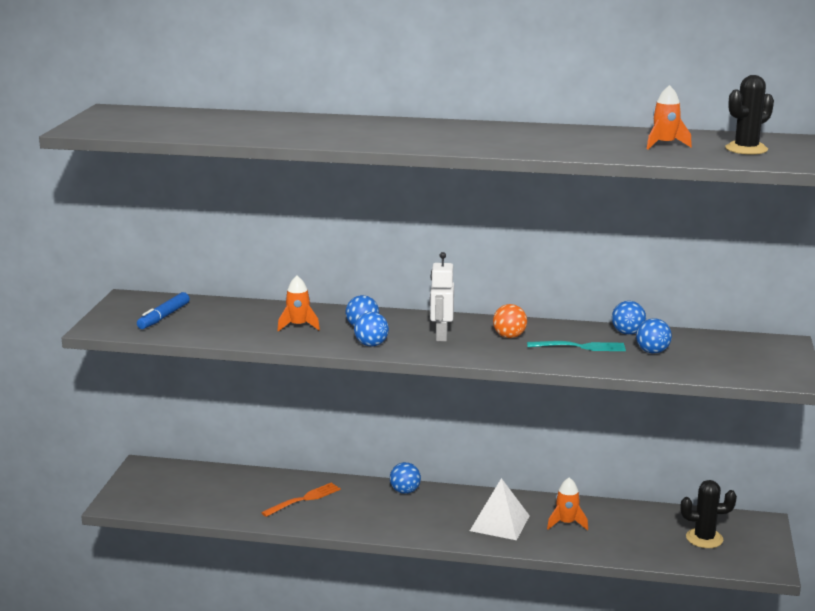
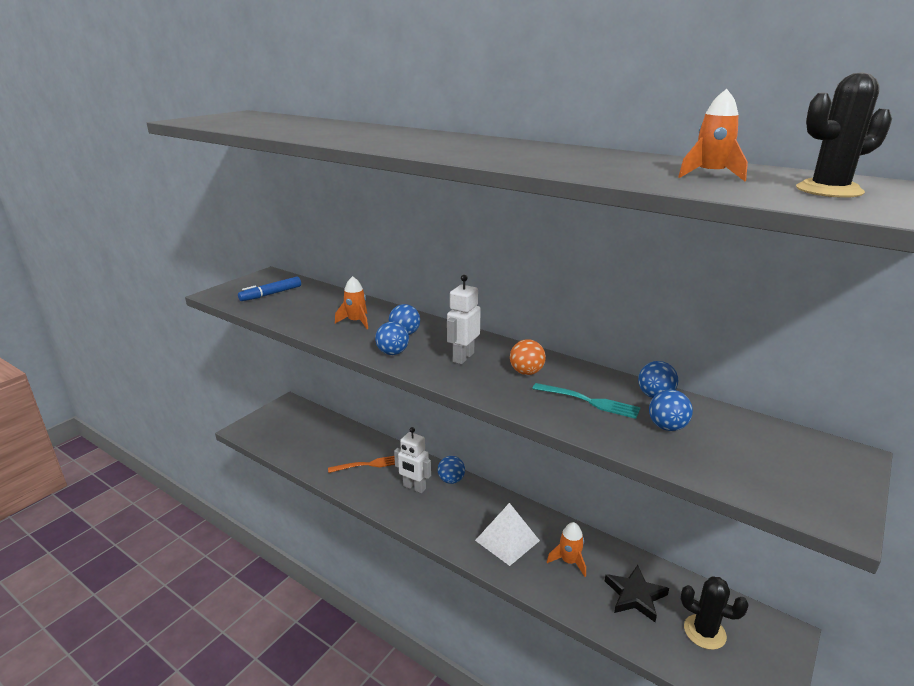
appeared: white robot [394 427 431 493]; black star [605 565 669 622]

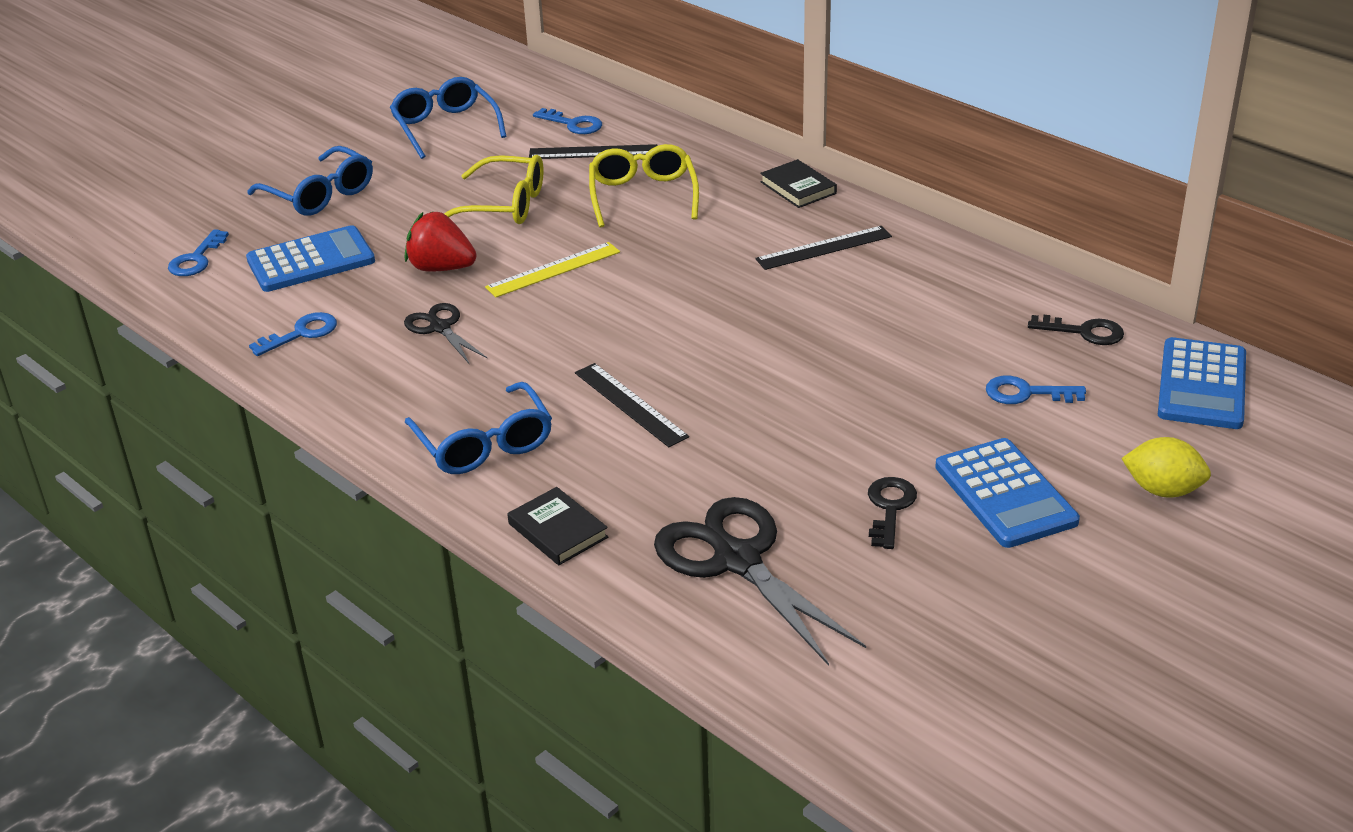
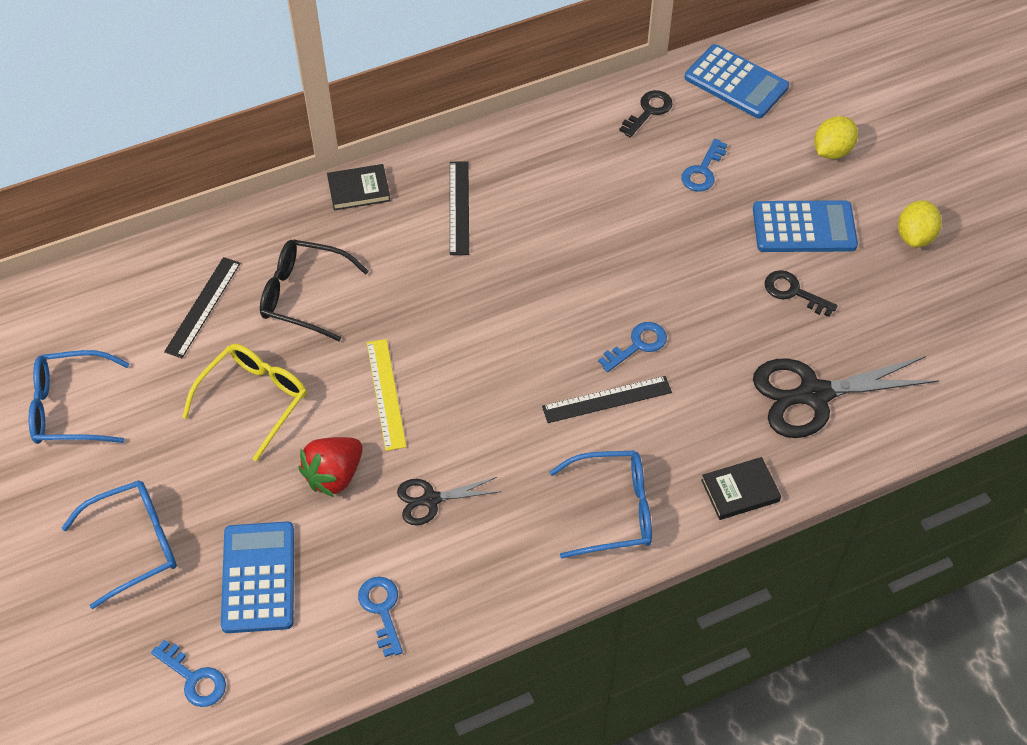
appeared: yellow lemon [898 200 942 247]
relocated: blue key [533 108 602 134] to [598 322 667 372]
colour: yellow glasses [589 144 699 228] to black glasses [260 240 369 341]

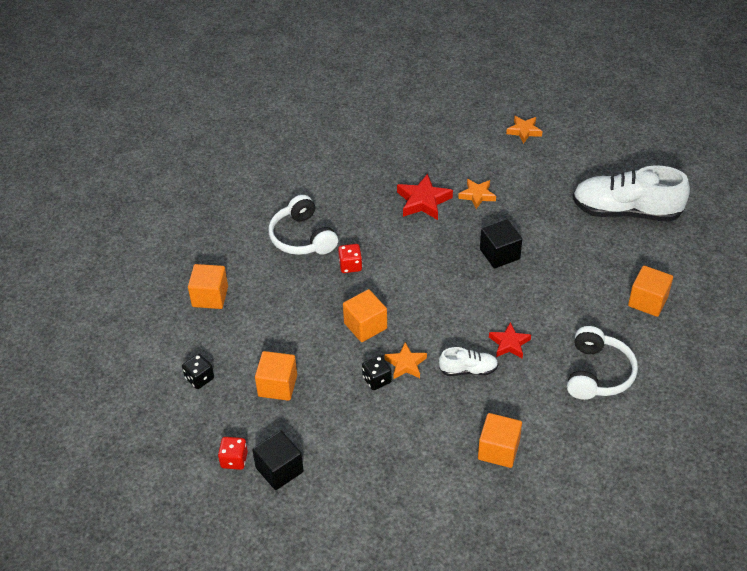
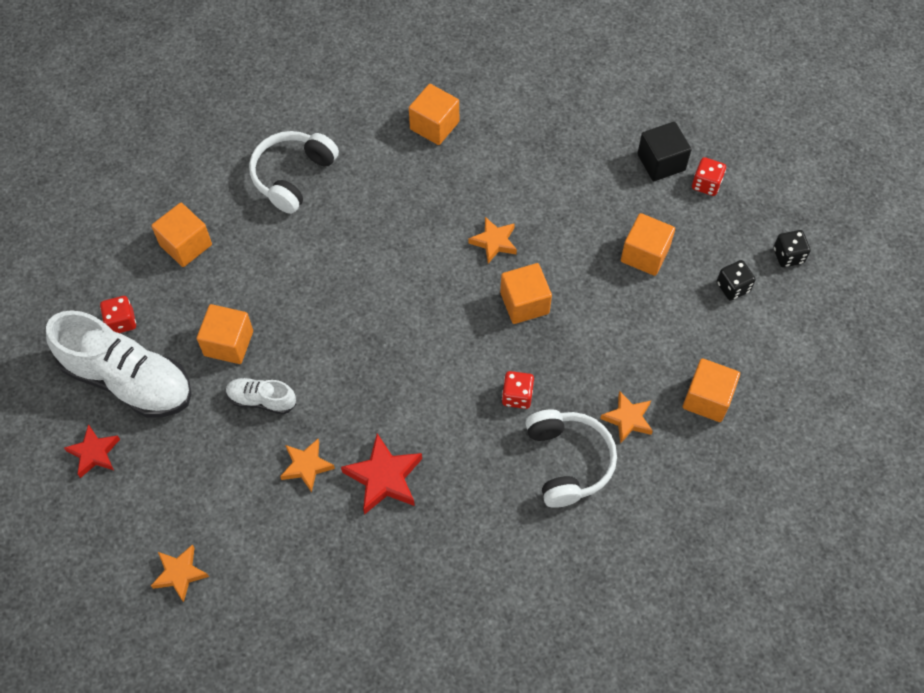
missing: black cube [480 220 522 268]
appeared: red dice [100 296 136 333]; orange cube [197 304 253 364]; orange star [600 391 653 444]
relocated: black dice [362 355 392 390] to [773 230 811 267]; white shoe [439 347 498 376] to [226 378 296 414]; red star [489 322 531 359] to [64 424 120 478]

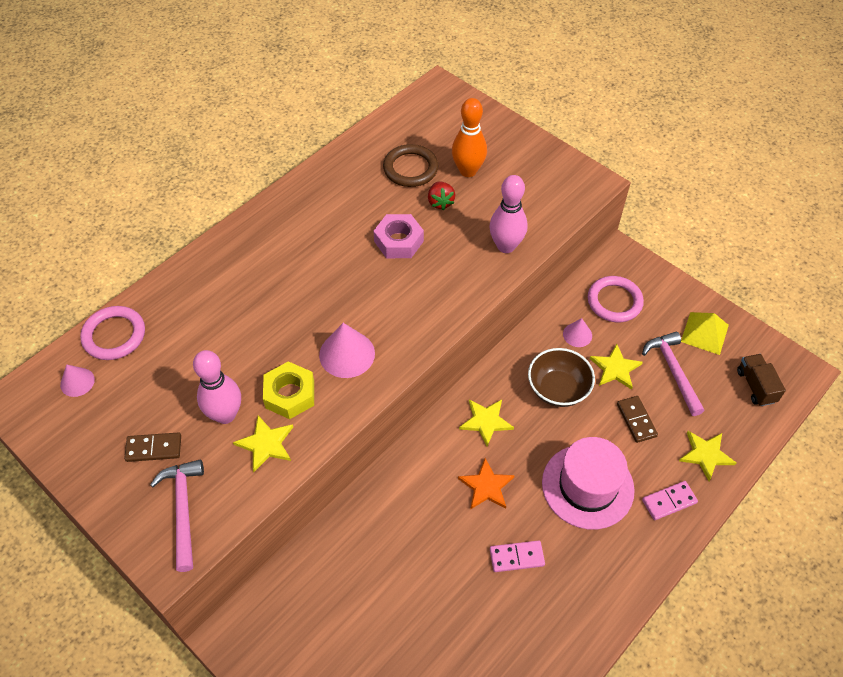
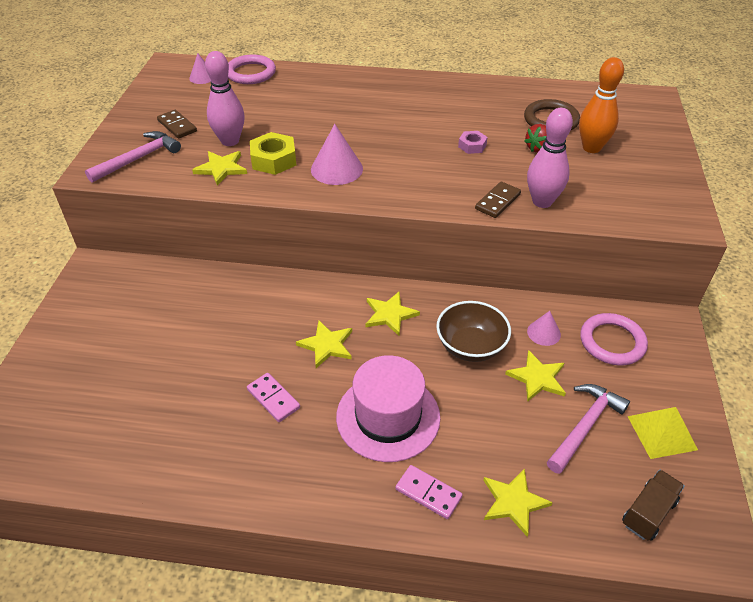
relocated: brown domino [617 396 658 443] to [475 181 521 218]
colour: orange star [458 458 515 510] to yellow star [296 321 352 368]
size: pink nut [373 214 424 258] = [458 131 488 154] x0.59

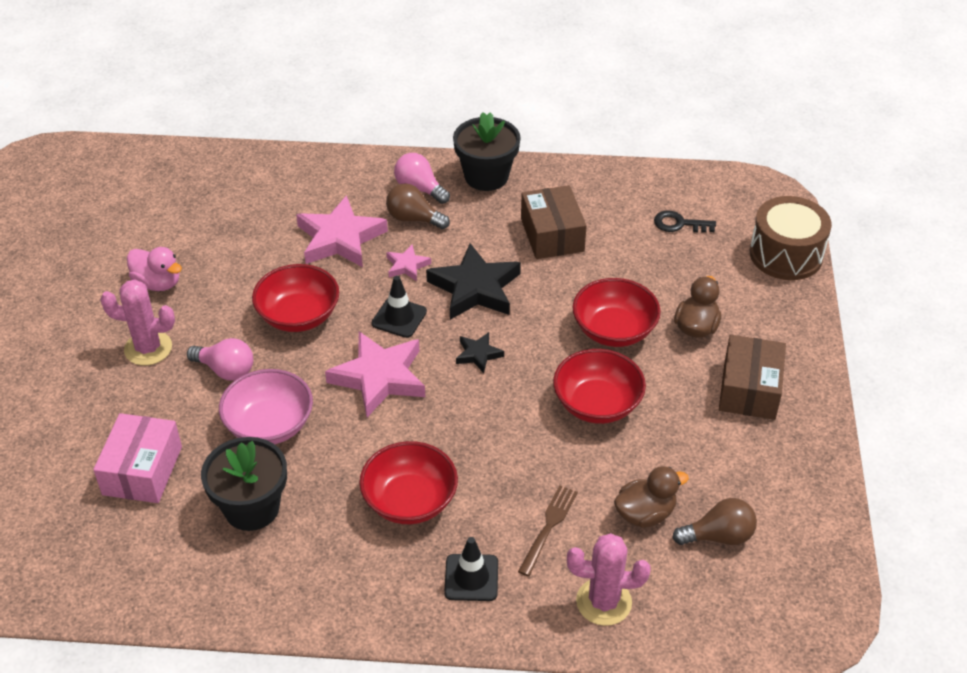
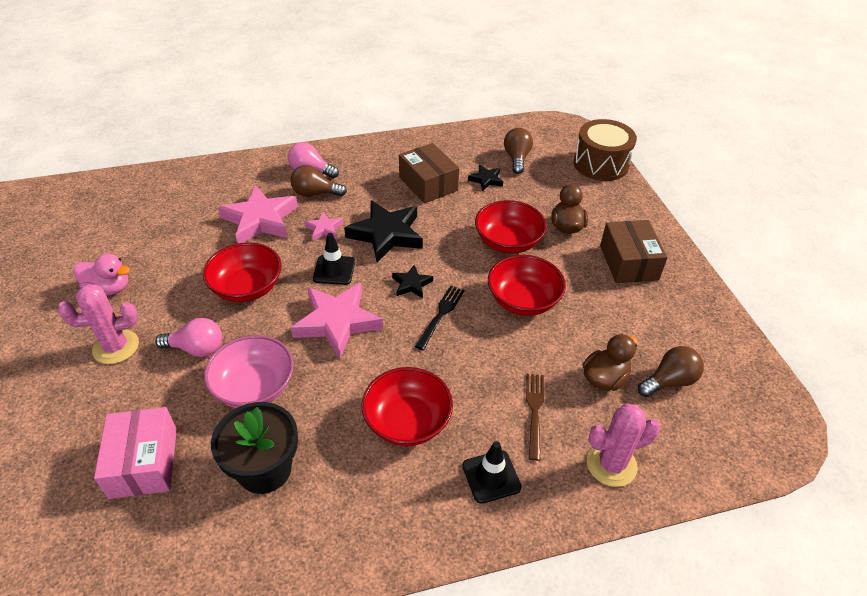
missing: black flower pot [453 112 520 191]
appeared: black fork [415 286 465 350]; black star [468 165 503 191]
exchanged: black key [654 210 716 233] to brown light bulb [504 128 533 174]

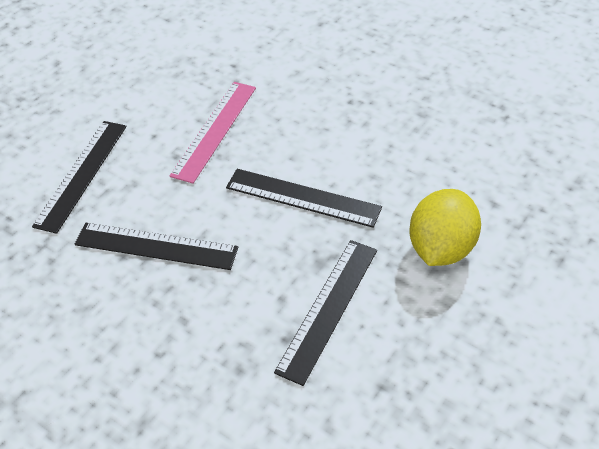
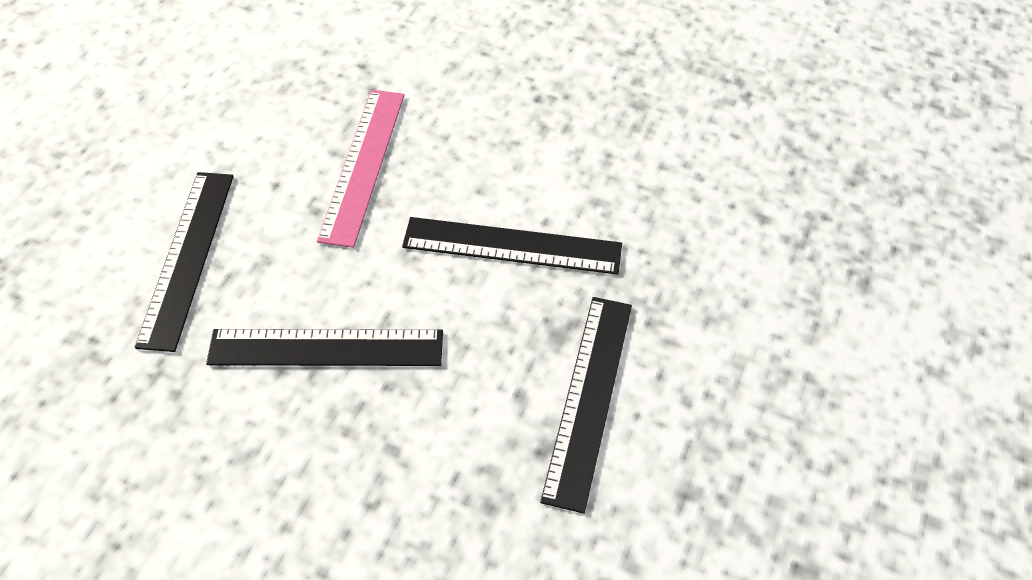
missing: yellow lemon [410 189 481 266]

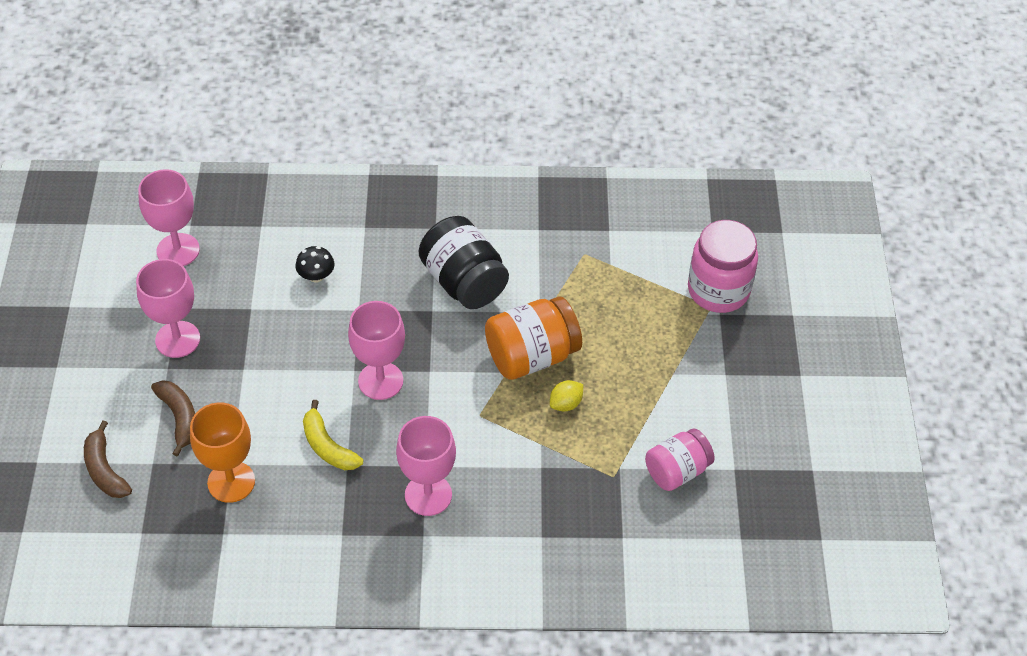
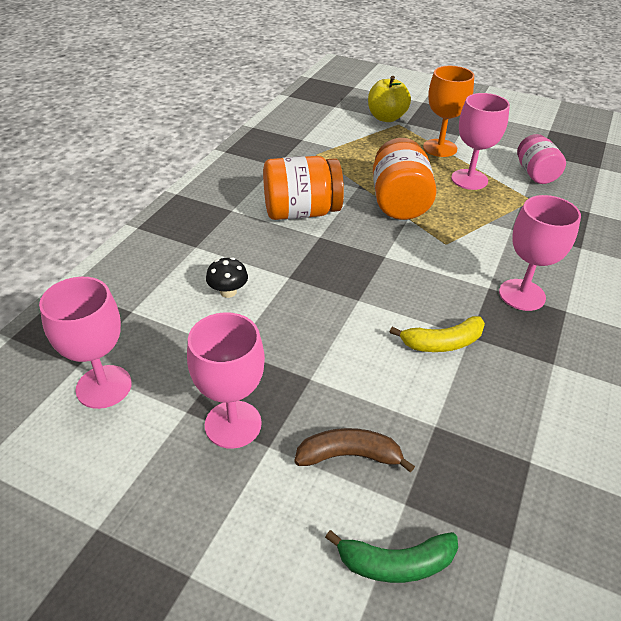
missing: yellow lemon [550 380 583 412]
relocated: orange goblet [190 402 255 503] to [423 66 474 157]; pink goblet [348 301 405 400] to [451 93 510 190]
exchanged: pink jar [688 220 758 313] to yellow apple [368 76 411 122]
colour: brown banana [84 420 132 498] to green banana [325 530 458 583]; black jar [419 216 509 309] to orange jar [263 156 344 220]

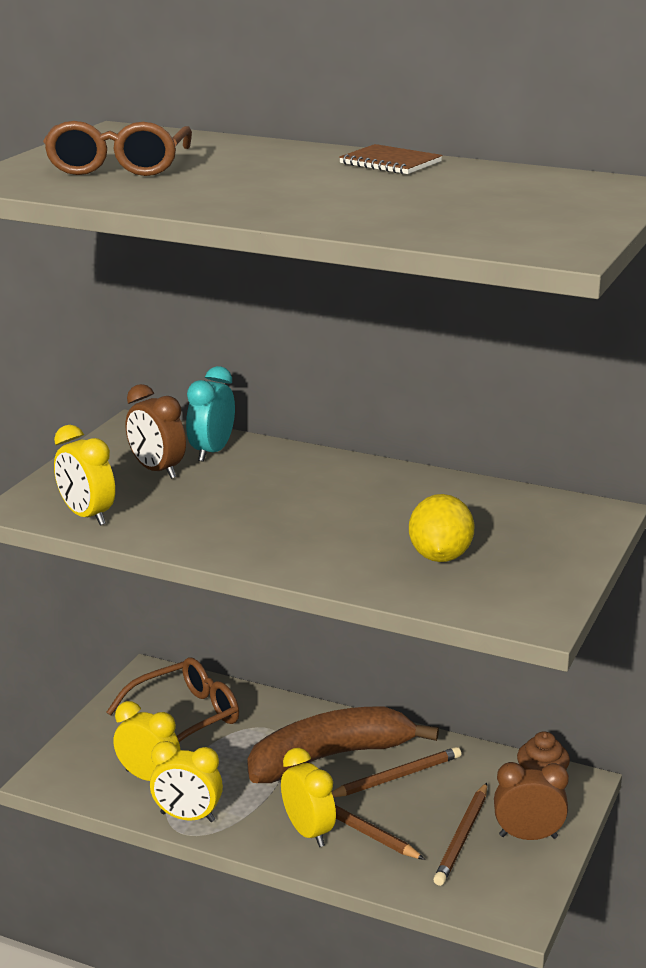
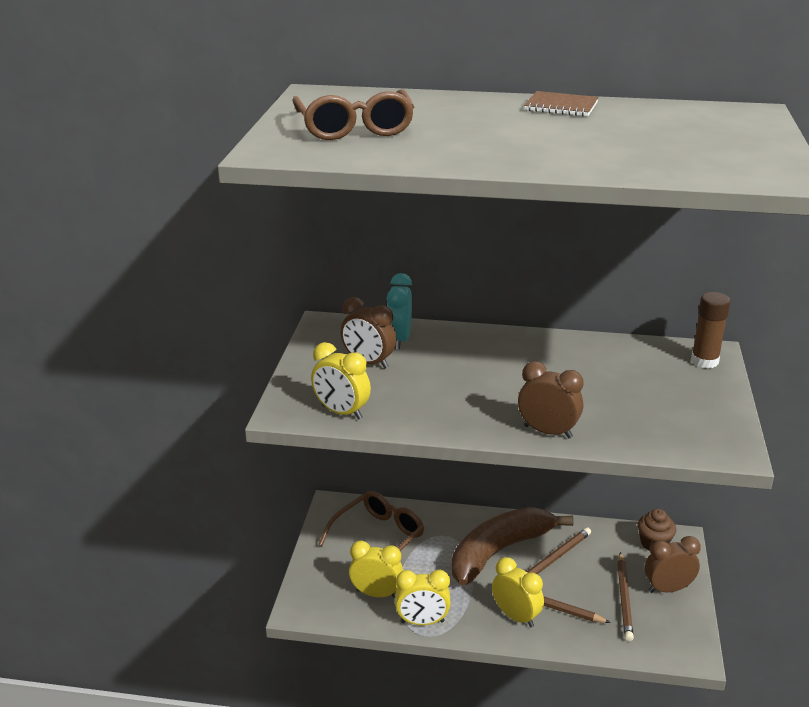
missing: yellow lemon [409 494 475 562]
appeared: brown clock [518 361 584 438]; brown glue stick [691 292 731 368]

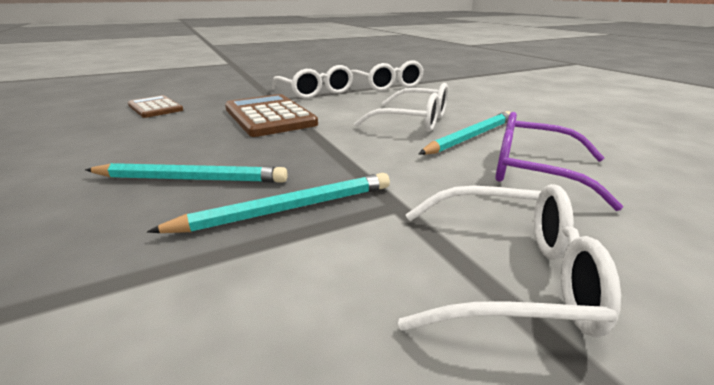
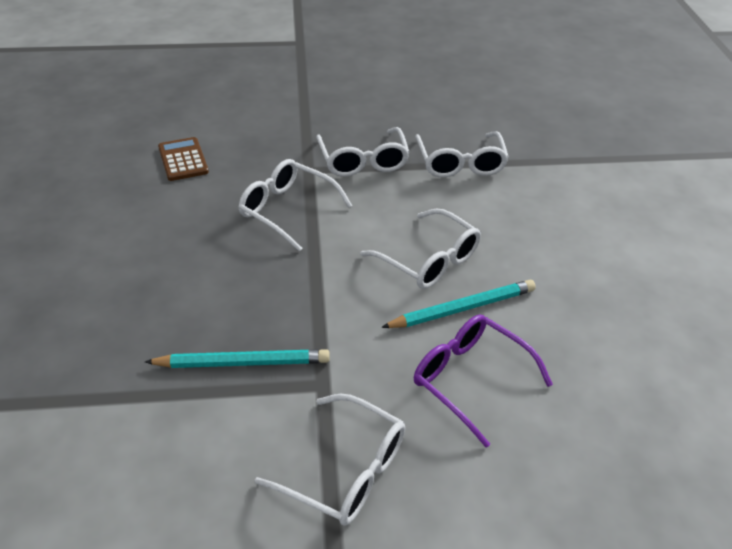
missing: turquoise pencil [85 163 288 183]
exchanged: brown calculator [225 94 318 137] to white glasses [239 159 352 252]

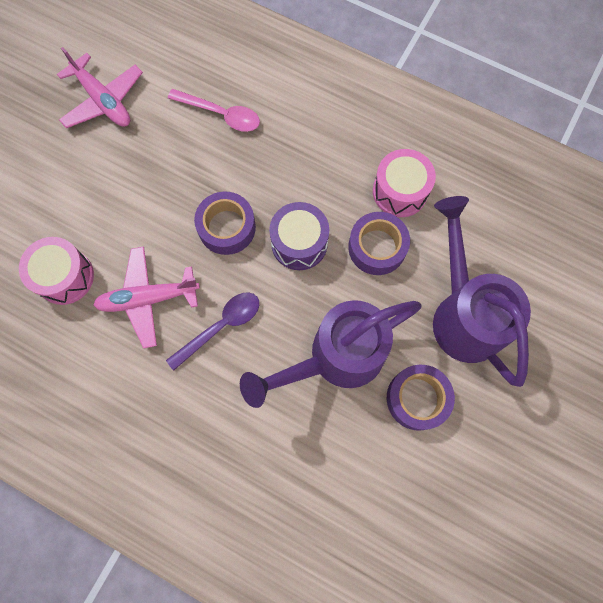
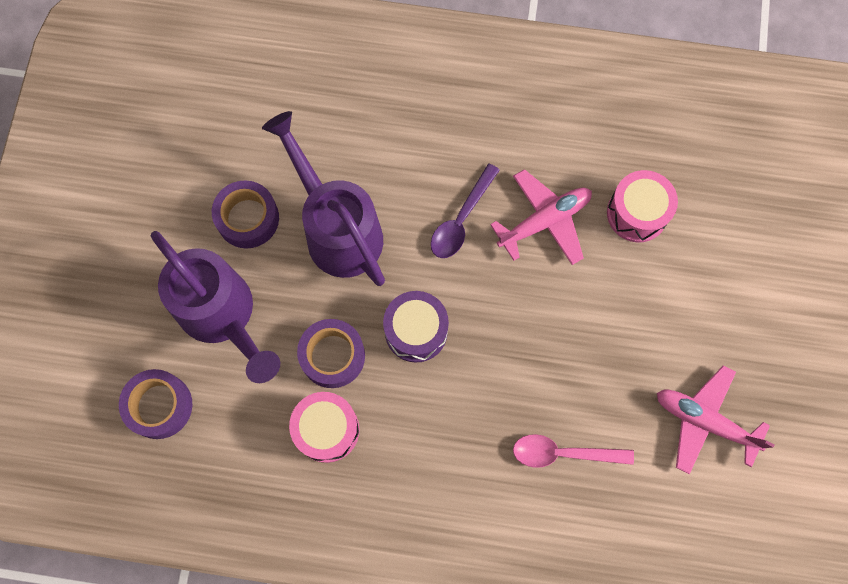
relocated: purple tape [194 191 256 255] to [119 369 192 439]
spun: purple watering can [240 300 422 408] = [262 111 385 286] 75 degrees counterclockwise

